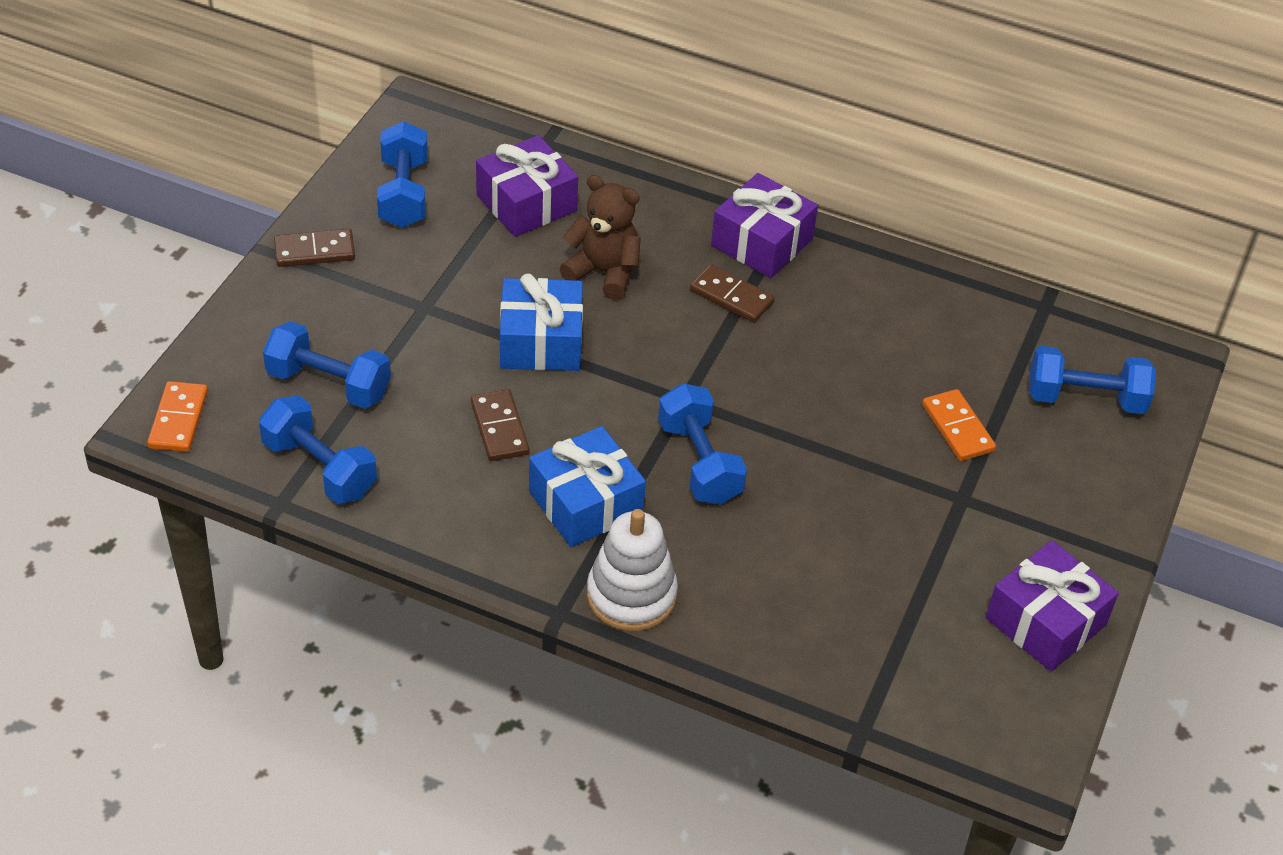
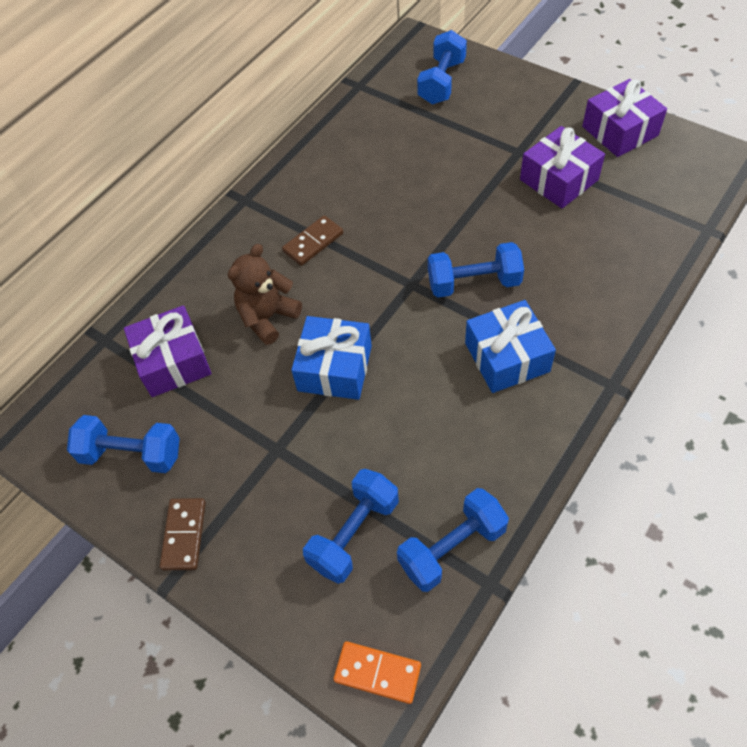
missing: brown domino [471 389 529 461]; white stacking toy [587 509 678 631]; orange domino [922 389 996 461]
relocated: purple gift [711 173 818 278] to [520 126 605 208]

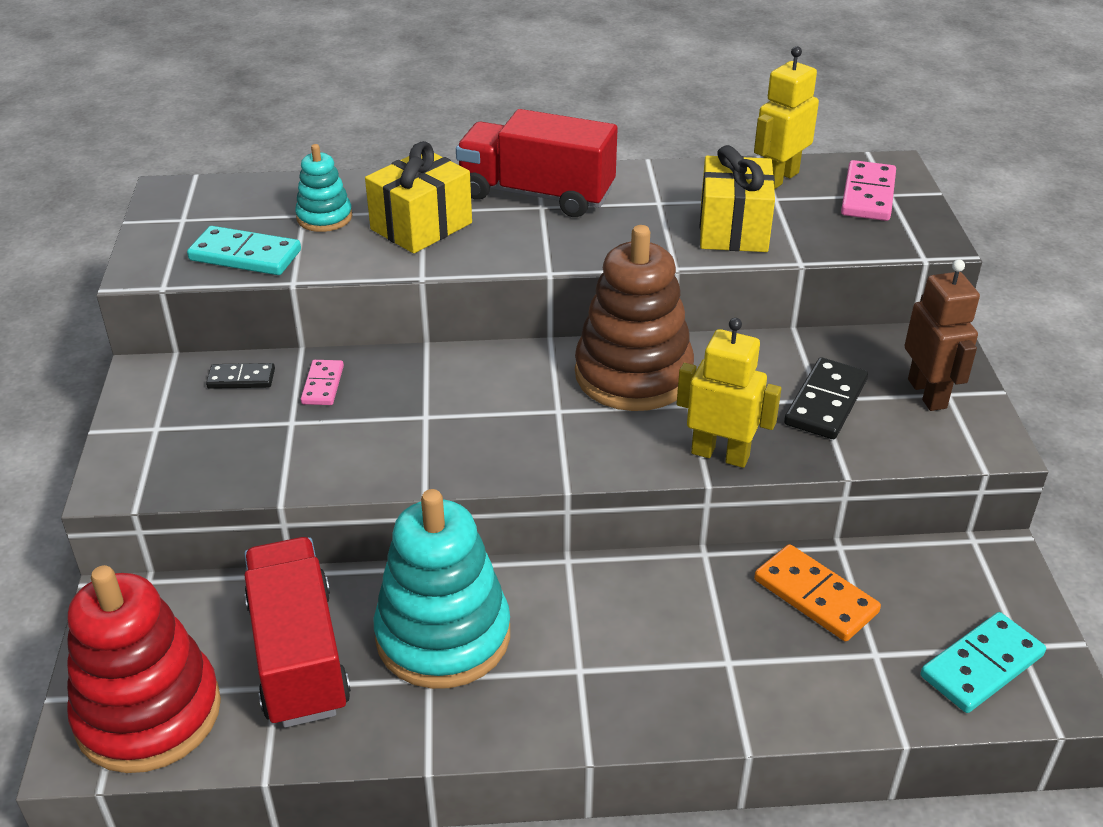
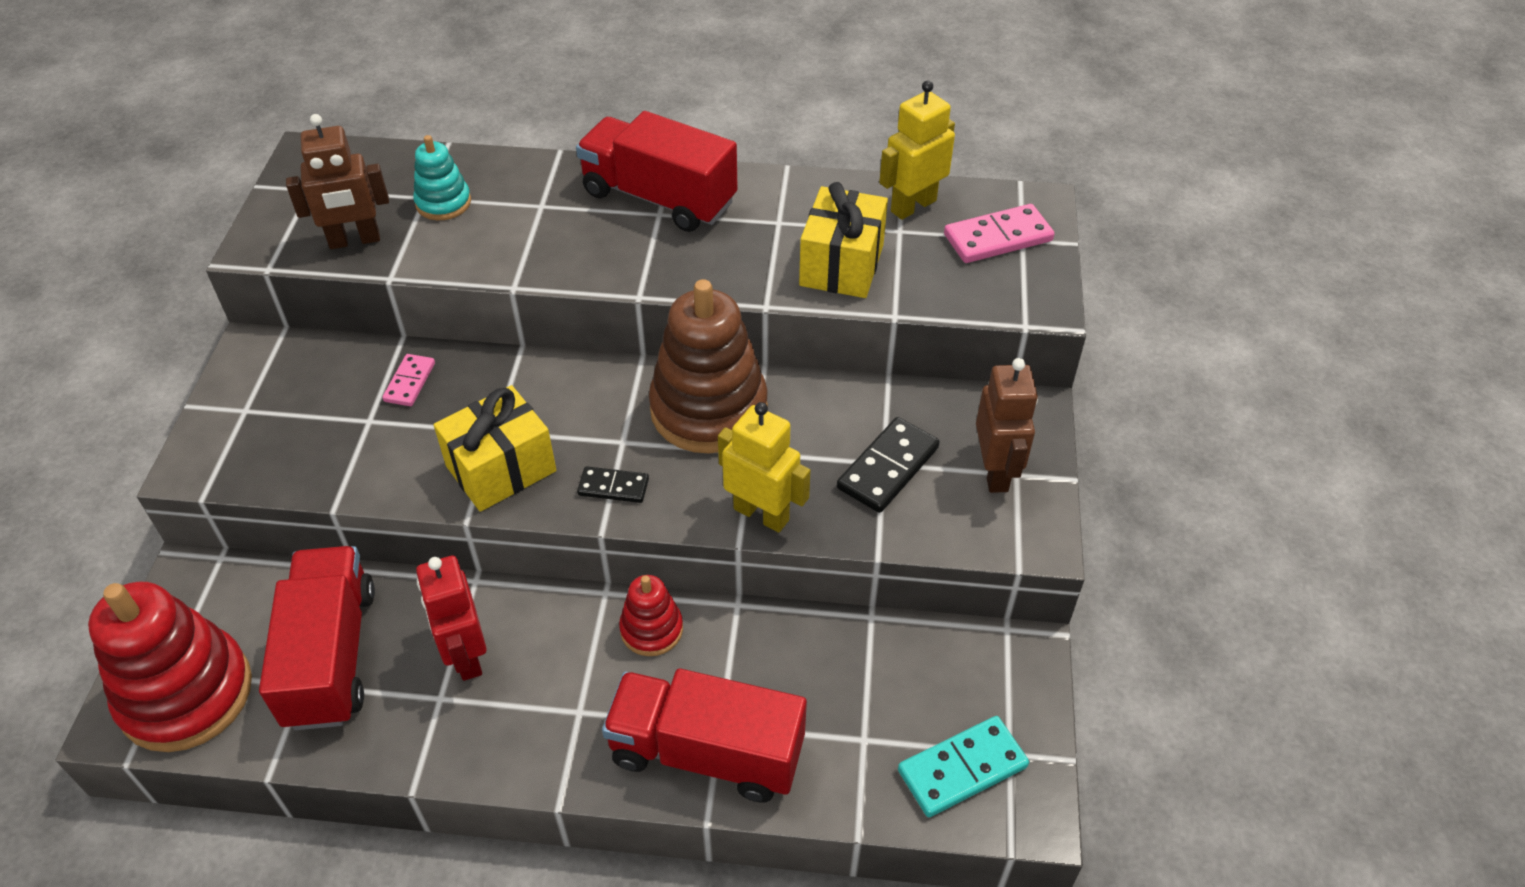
missing: orange domino [754 544 881 641]
appeared: red truck [602 669 807 803]; red stacking toy [619 575 683 656]
relocated: black domino [206 363 275 389] to [577 466 649 503]; yellow gift [365 141 472 254] to [434 385 556 512]
exchanged: turquoise domino [187 226 301 275] to brown robot [286 114 389 249]; turquoise stacking toy [374 489 510 689] to red robot [416 556 487 681]
spun: pink domino [841 160 896 221] = [944 204 1055 263] 45 degrees clockwise

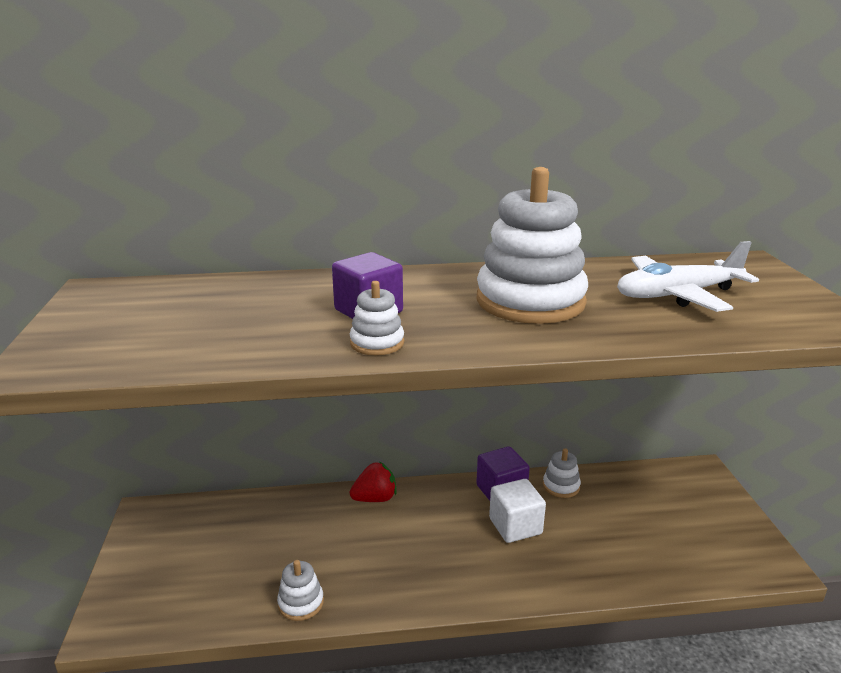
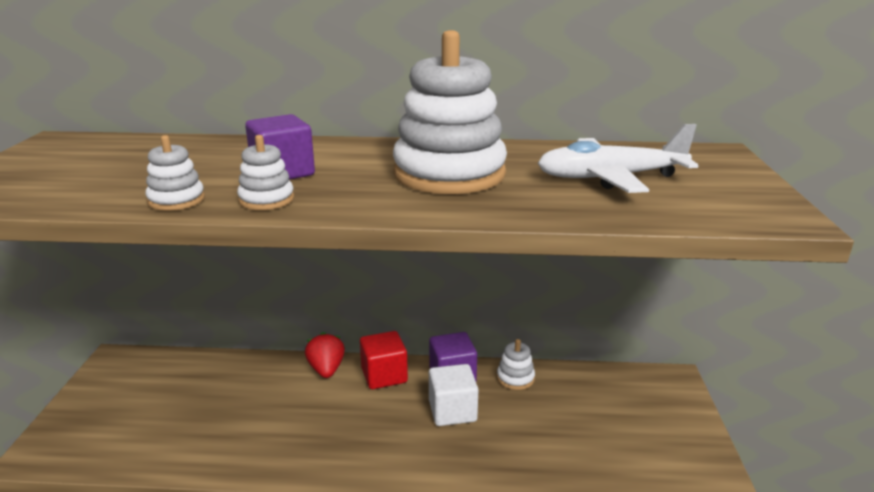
appeared: red cube [360 331 408 389]
relocated: white stacking toy [277 560 324 621] to [146 135 205 211]
spun: red strawberry [350 462 397 502] = [305 332 345 378] 90 degrees counterclockwise

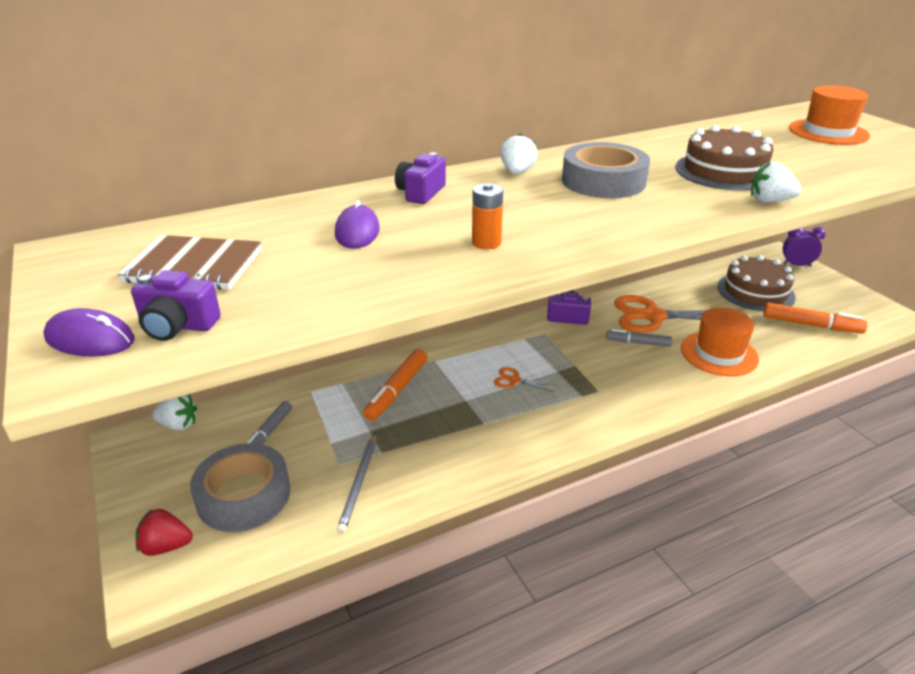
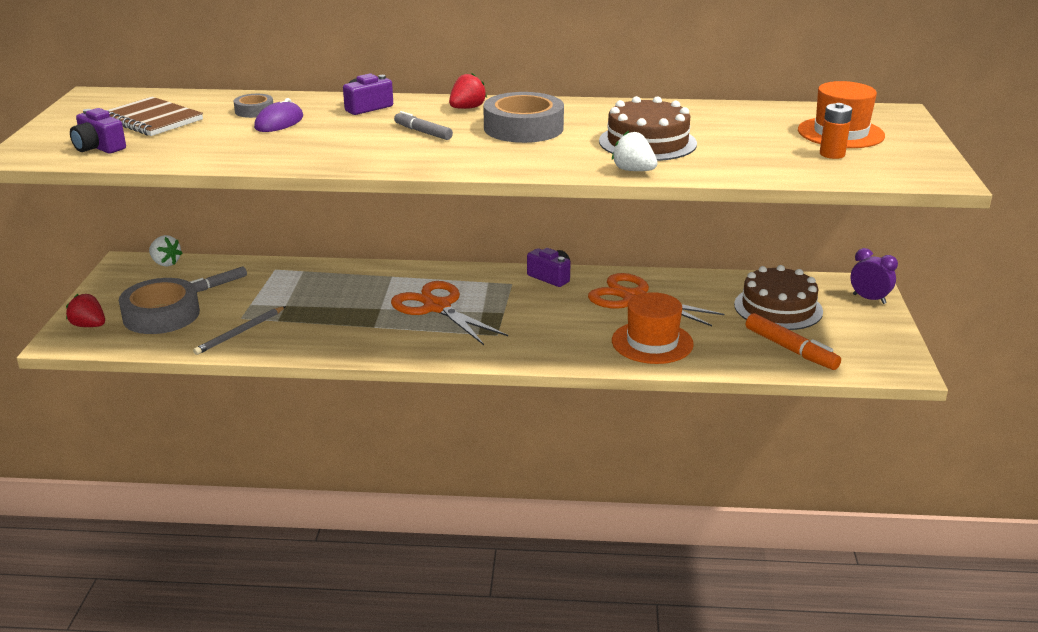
missing: purple mouse [43 308 135 357]; orange marker [363 349 427 421]
appeared: grey tape [234 94 273 118]
relocated: orange battery [472 183 503 249] to [820 103 852 159]; grey marker [606 329 672 347] to [394 111 453 140]
colour: white strawberry [500 134 538 174] to red strawberry [449 73 487 109]
size: orange scissors [494 367 557 392] = [391 281 508 345] x2.23

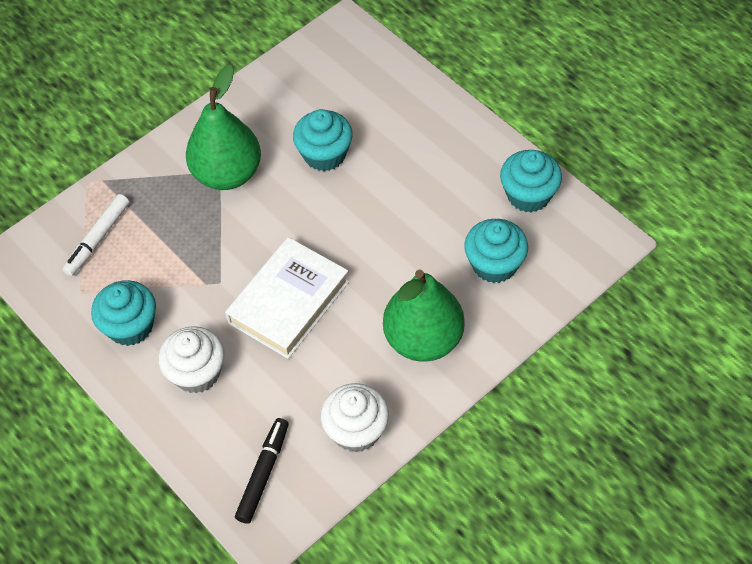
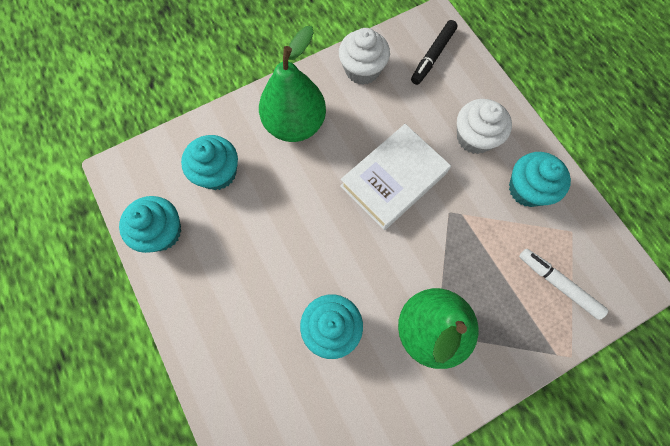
spun: white marker [62 194 129 276] = [519 249 609 320] 90 degrees counterclockwise

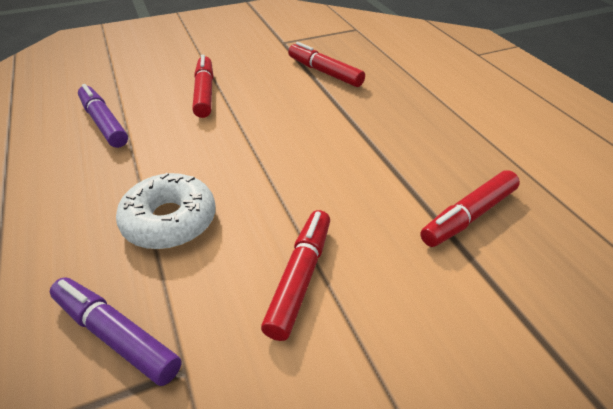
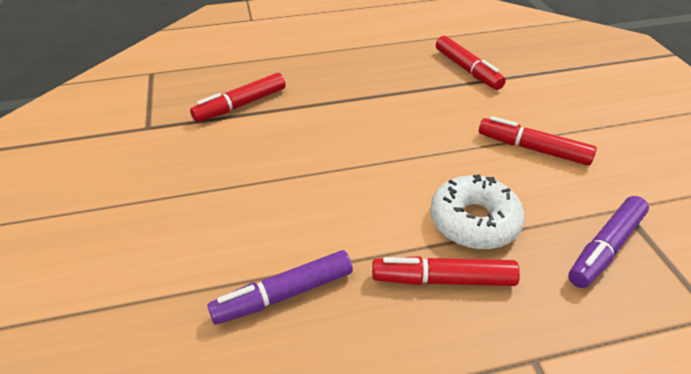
relocated: red marker [192 55 213 118] to [372 256 520 286]

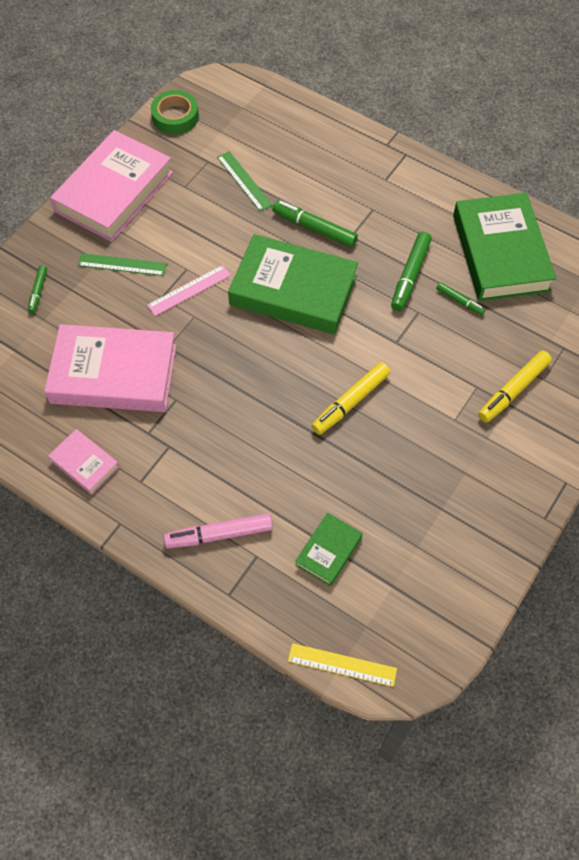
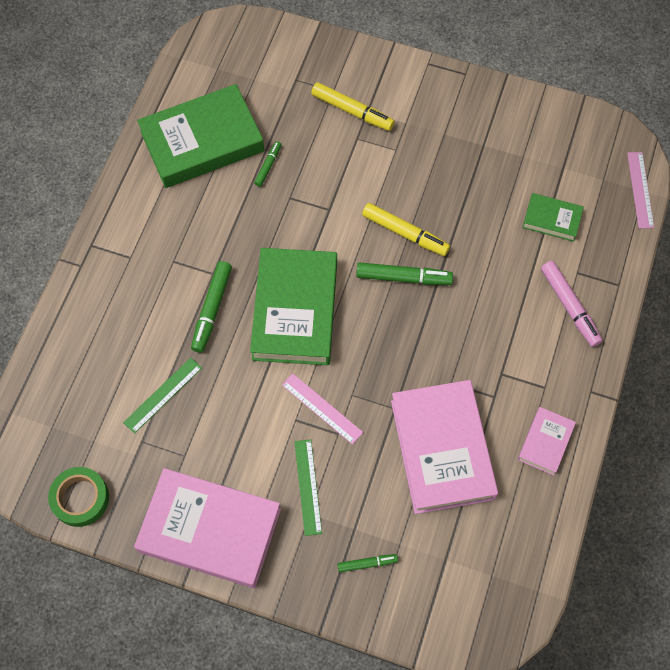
relocated: green marker [391 232 432 311] to [356 262 453 285]
colour: yellow ruler [288 643 397 687] to pink ruler [627 152 654 228]

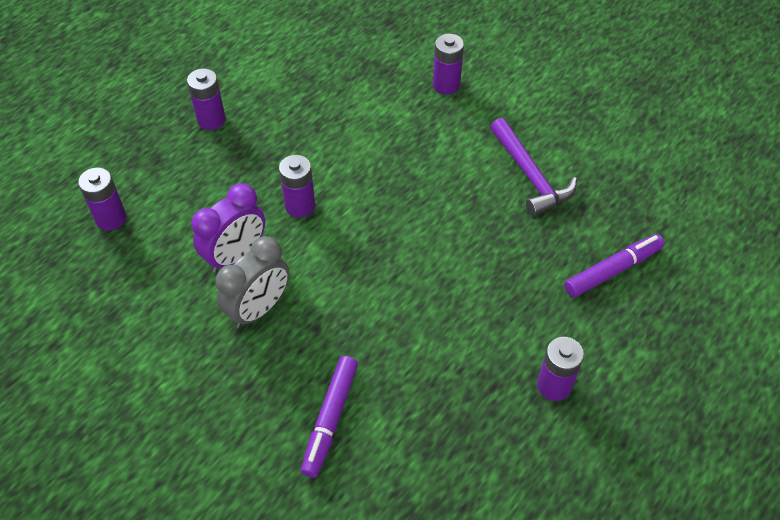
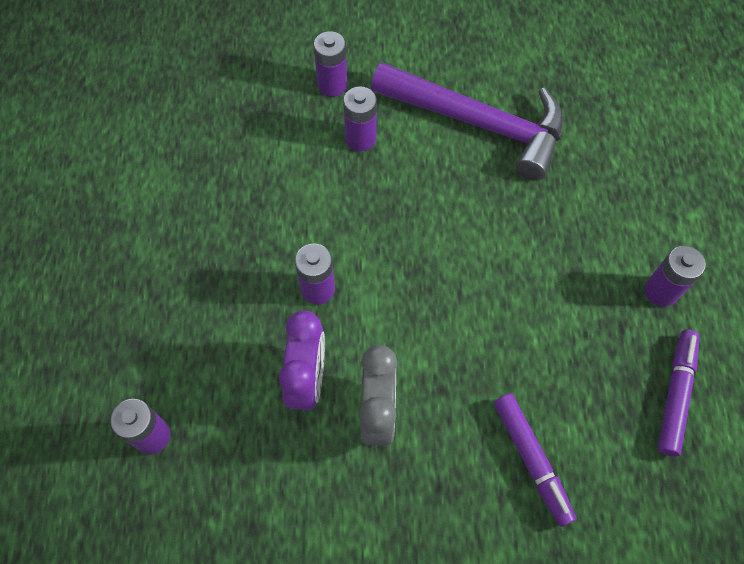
relocated: purple battery [187 68 226 130] to [343 87 377 151]; purple marker [564 234 665 297] to [658 329 700 457]
size: purple hammer [490 118 577 217] = [371 62 564 181] x1.59

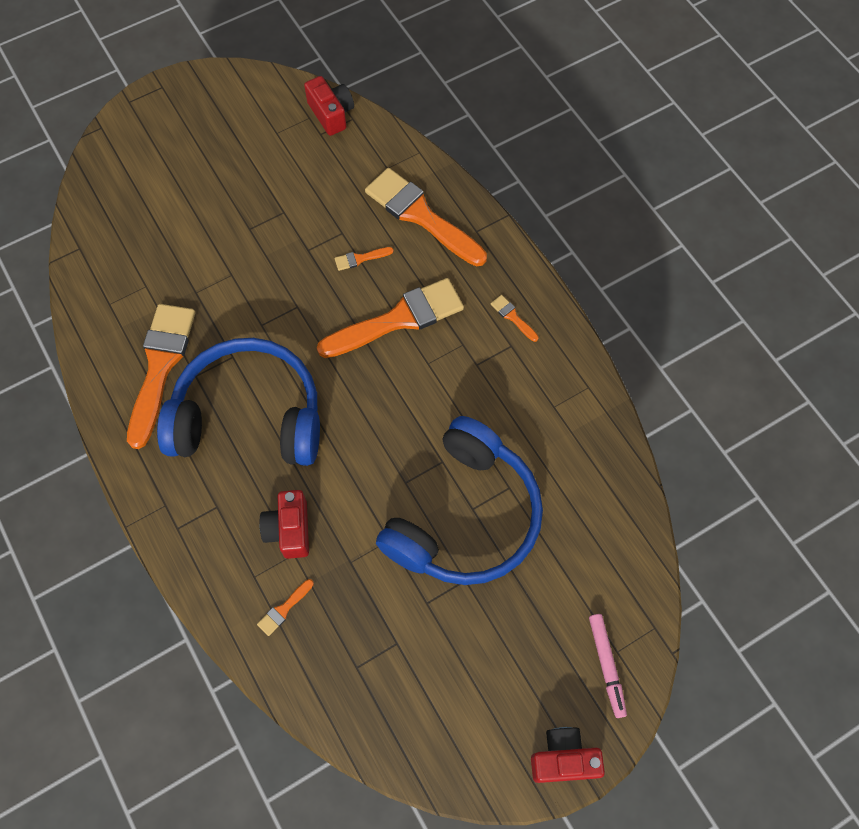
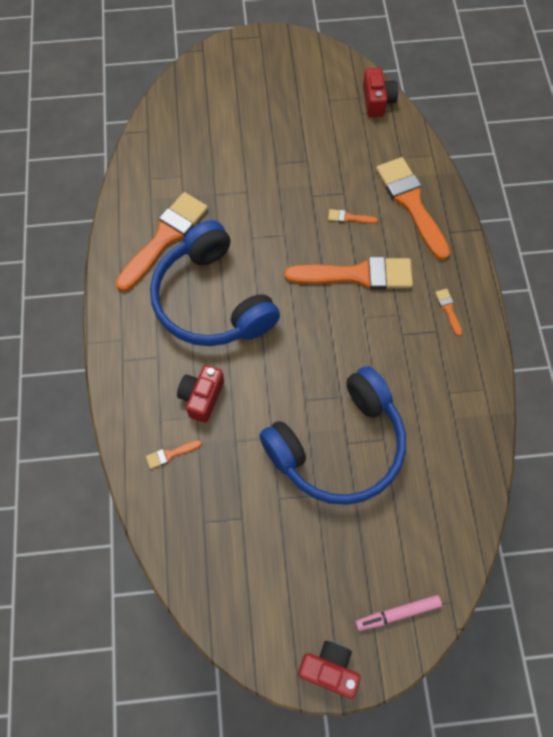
spun: blue headphones [157 338 320 466] = [150 220 280 346] 150 degrees counterclockwise; pink marker [589 614 627 718] = [355 595 442 631] 60 degrees clockwise

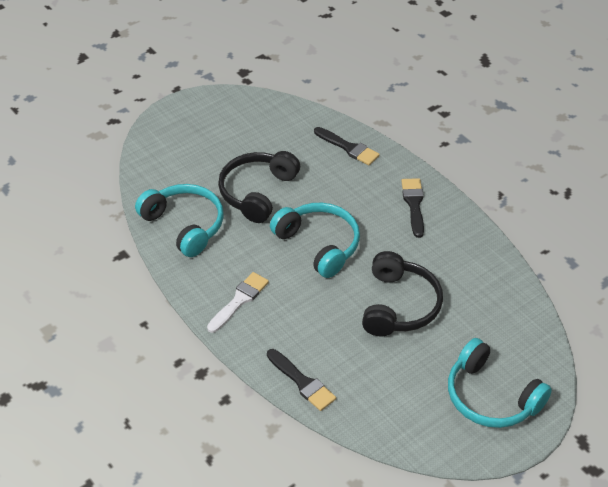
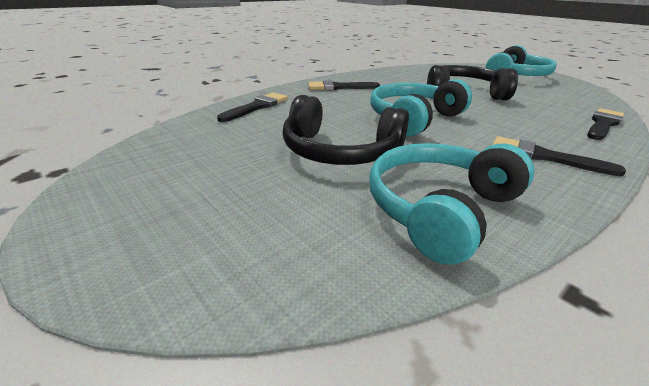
colour: white brush [207 272 269 333] to black brush [493 136 626 176]

